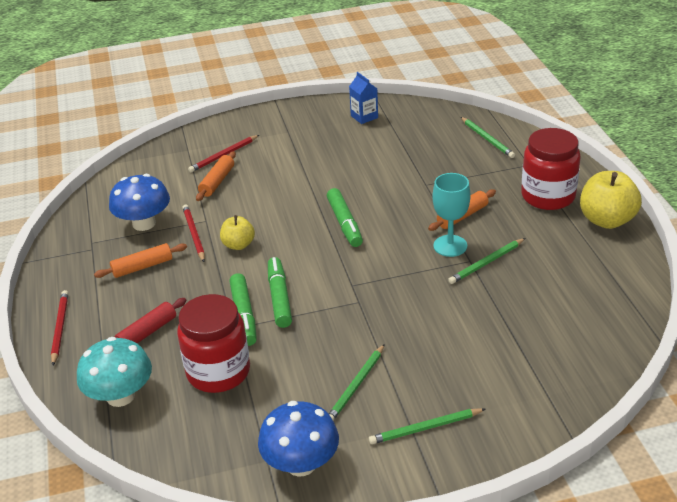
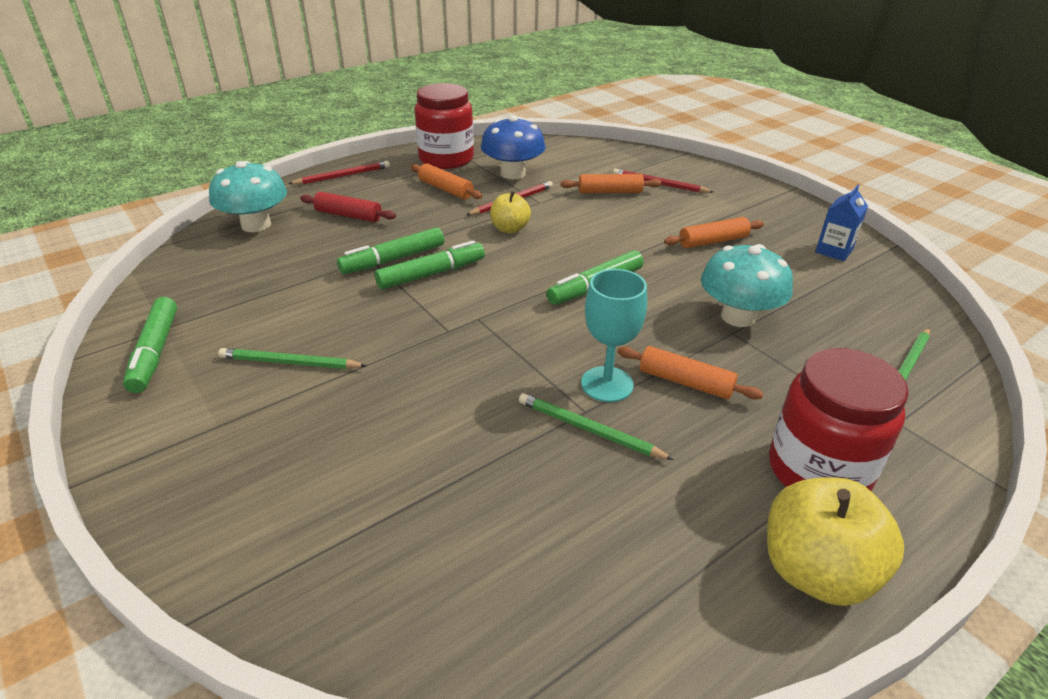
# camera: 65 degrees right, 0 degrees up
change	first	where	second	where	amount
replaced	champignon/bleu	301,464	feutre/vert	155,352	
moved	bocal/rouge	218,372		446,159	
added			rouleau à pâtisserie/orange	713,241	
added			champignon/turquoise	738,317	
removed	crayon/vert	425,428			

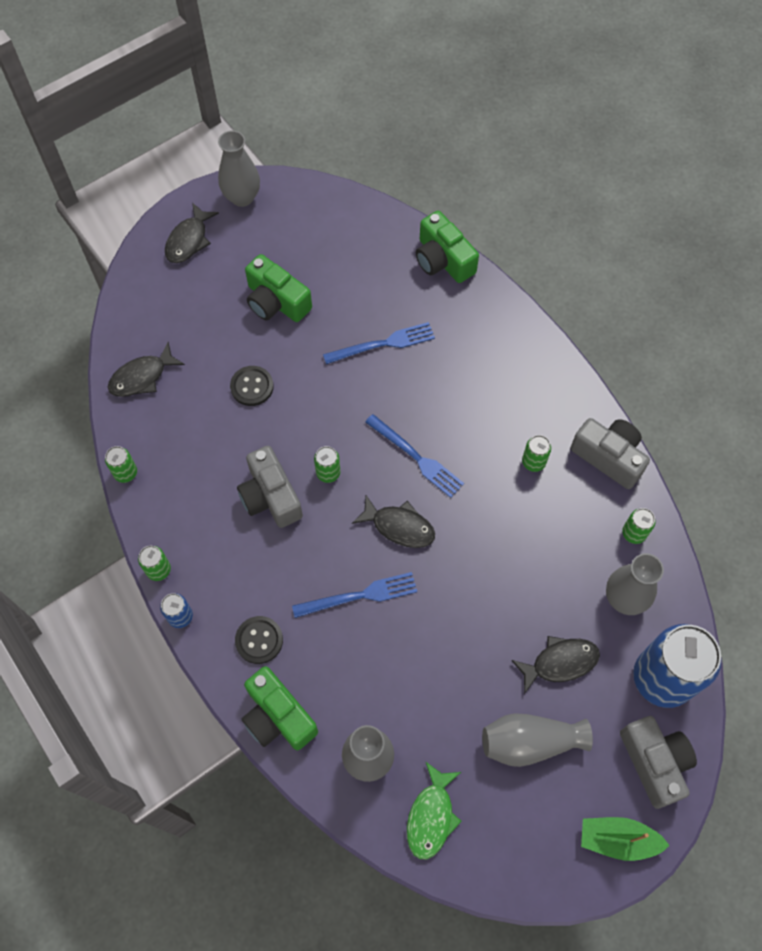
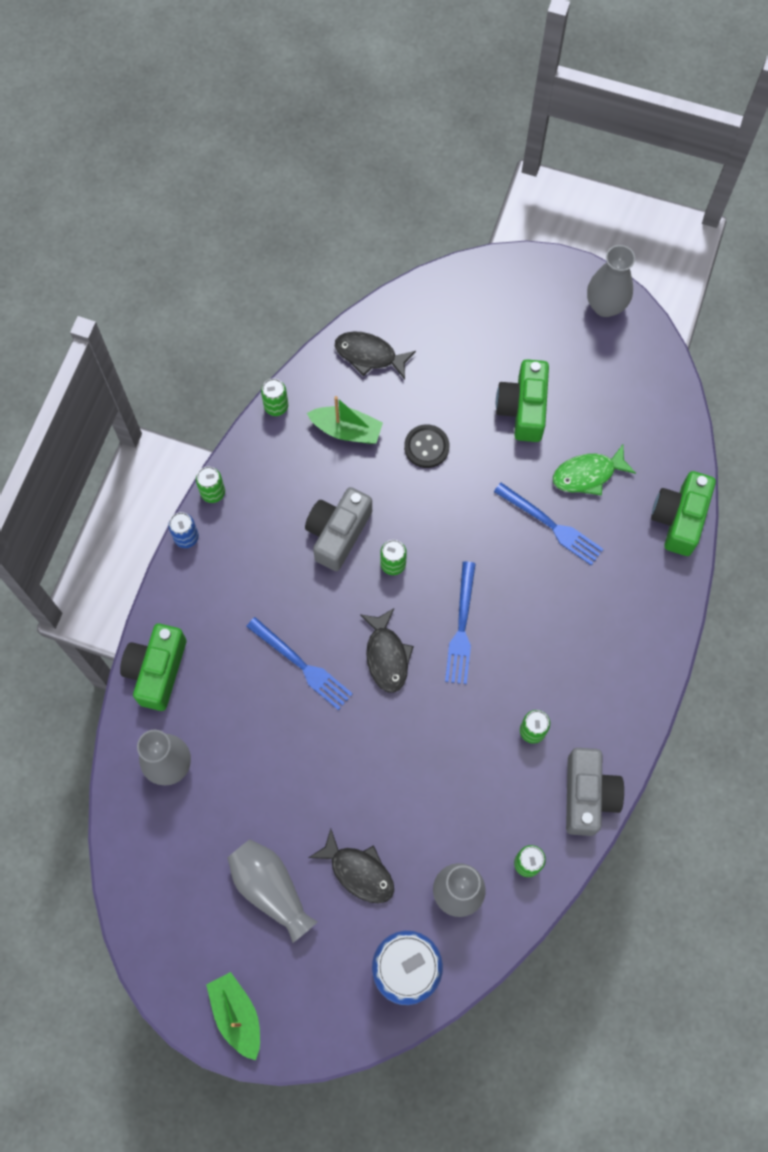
# camera: 55 degrees right, 5 degrees up
change	first	where	second	where	amount
added			bateau/vert	347,430	
moved	poisson/vert	431,816		588,474	
removed	poisson/noir	189,240			
removed	bouton/noir	259,640			
removed	appareil photo/gris	654,762			

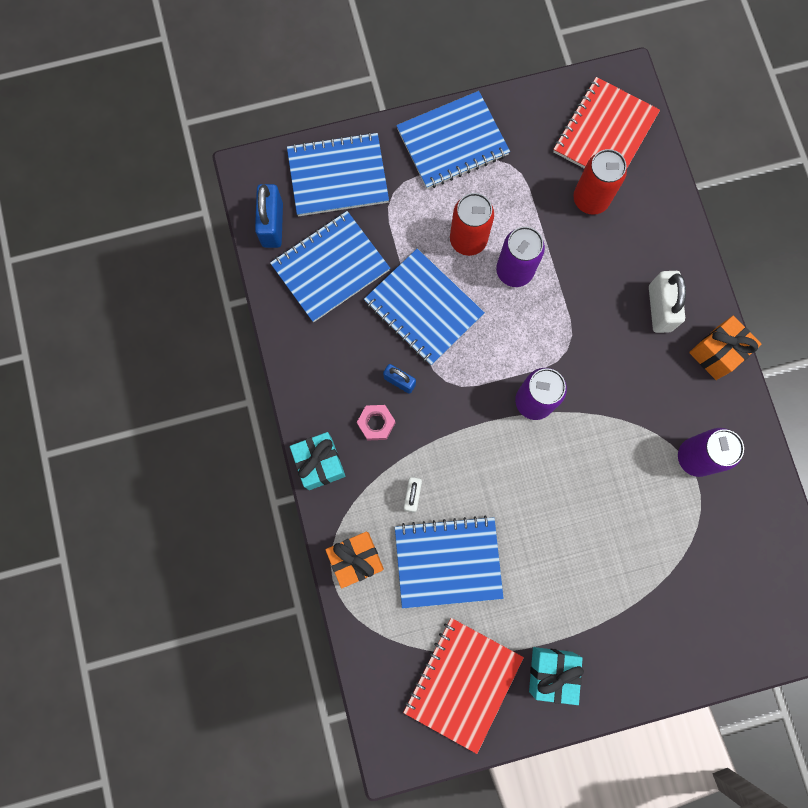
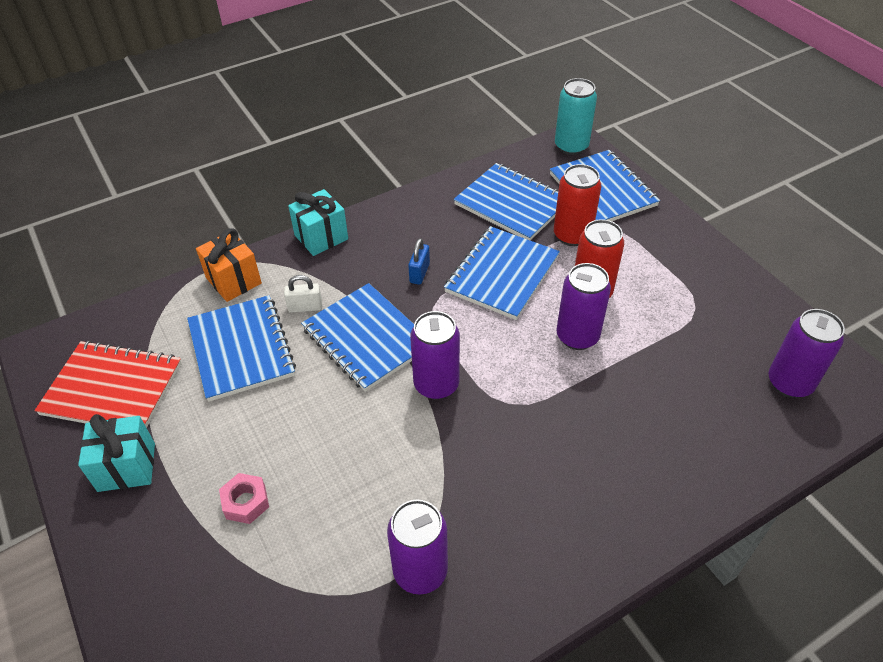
# camera: 75 degrees right, 30 degrees down
change	first	where	second	where	amount
moved	écrou/rose	376,423		246,502	
moved	carnet/bleu	452,142		367,338	
moved	canette/rouge	590,199		572,235	
added			canette/turquoise	571,146	
replaced	carnet/rouge	604,133	canette/violet	789,383	
removed	cadenas/bleu	272,224			
removed	cadenas/blanc	659,308			
removed	cadeau/orange	716,353			

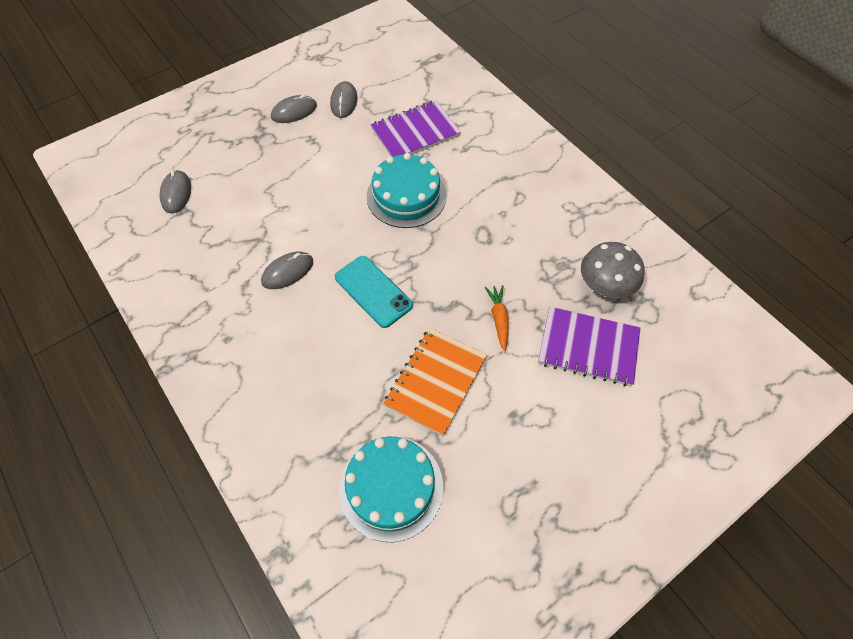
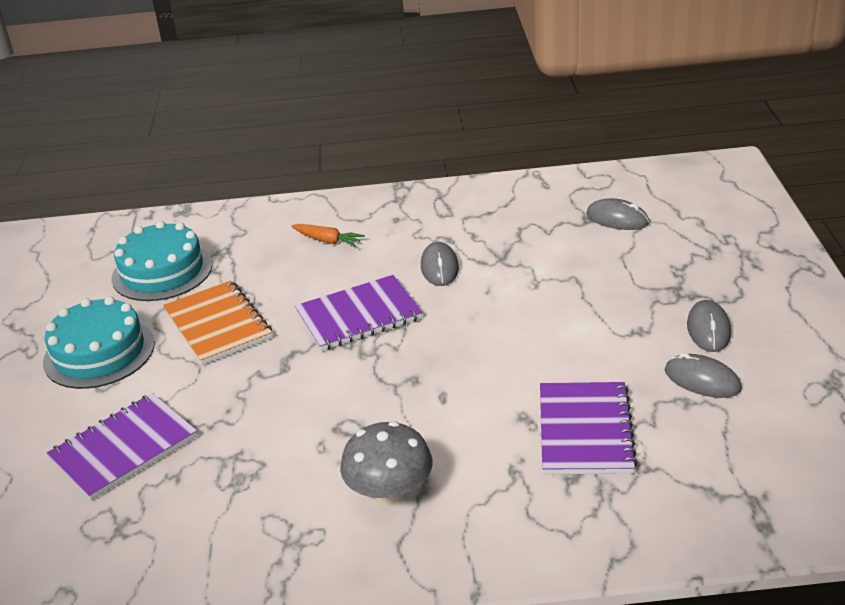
# camera: 125 degrees right, 25 degrees down
change	first	where	second	where	amount
moved	gâteau/turquoise	406,196		99,352	
moved	carotte/orange	499,319		327,241	
replaced	téléphone/turquoise	373,291	carnet/violet	359,316	
moved	champignon/gris	605,285		389,491	

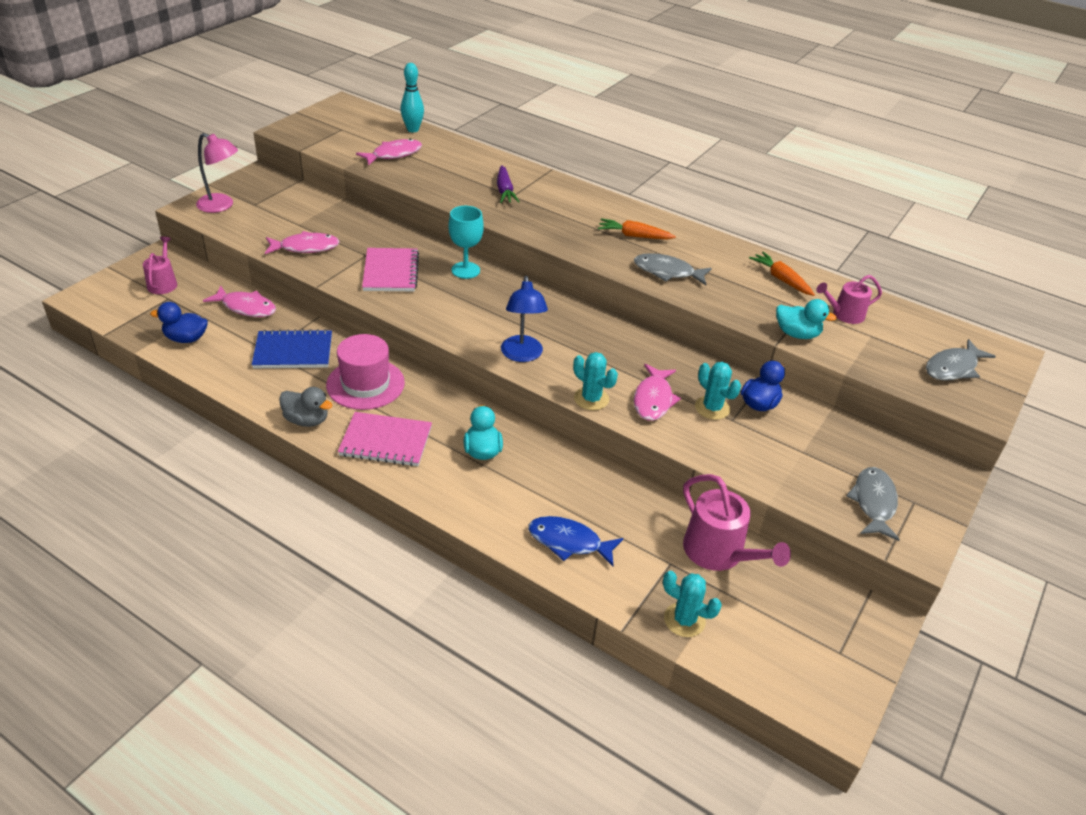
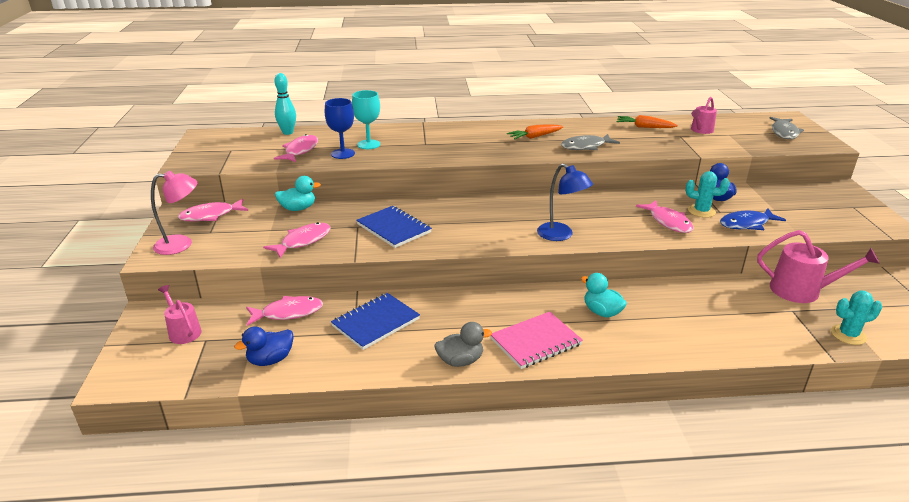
# camera: 35 degrees left, 10 degrees down
change	first	where	second	where	amount
added			poisson/rose	211,215	
moved	canard/turquoise	797,334		298,208	
added			verre à pied/bleu	343,154	
moved	verre à pied/turquoise	465,270		368,144	
recoloured	carnet/rose	391,272	carnet/bleu	394,228	
moved	poisson/bleu	569,542		747,224	
removed	chapeau/rose	365,384			
removed	carotte/violet	505,191			
removed	cactus/turquoise	591,399			
removed	poisson/gris	873,503			

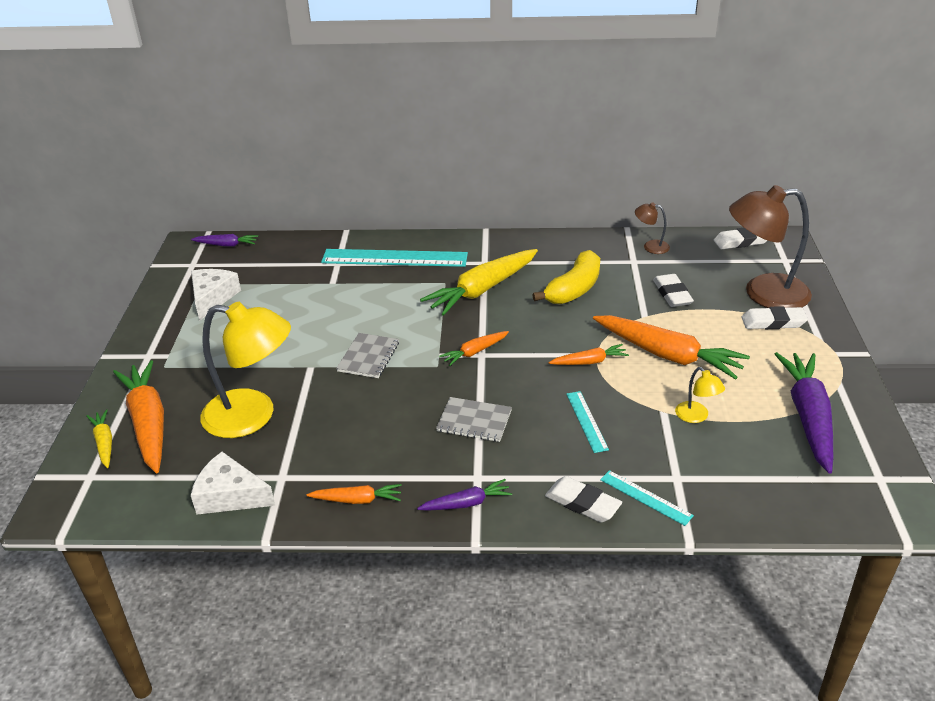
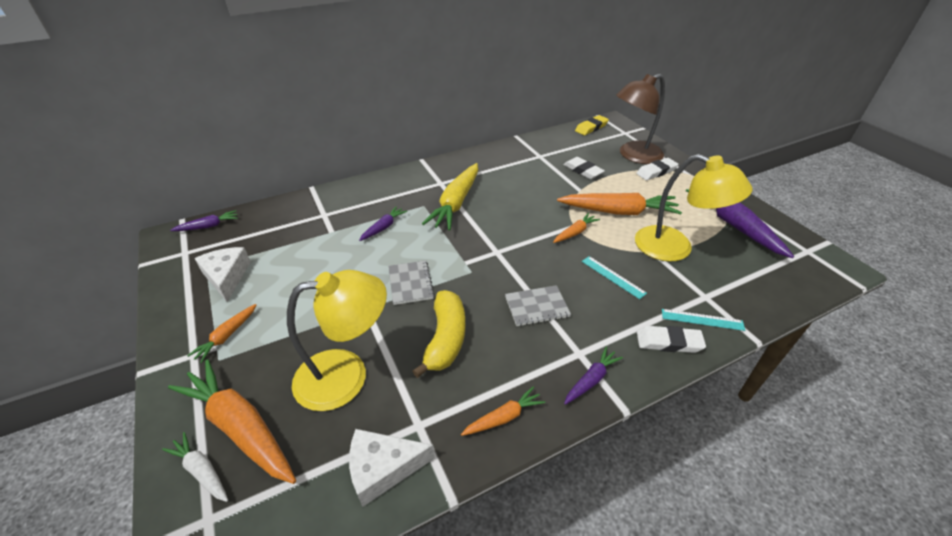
# camera: 30 degrees left, 5 degrees up
change	first	where	second	where	amount
recoloured	carotte/jaune	104,443	carotte/blanc	201,471	
moved	carotte/orange	474,352		227,336	
added			carotte/violet	383,227	
moved	banane/jaune	574,289		445,339	
recoloured	gomme/blanc	741,241	gomme/jaune	591,128	
resized	lampe/jaune	696,417		675,248	x2.27
removed	règle/turquoise	394,258			
removed	lampe/marron	650,246			

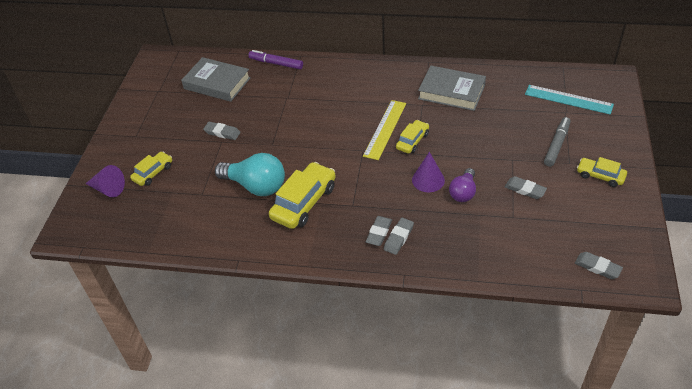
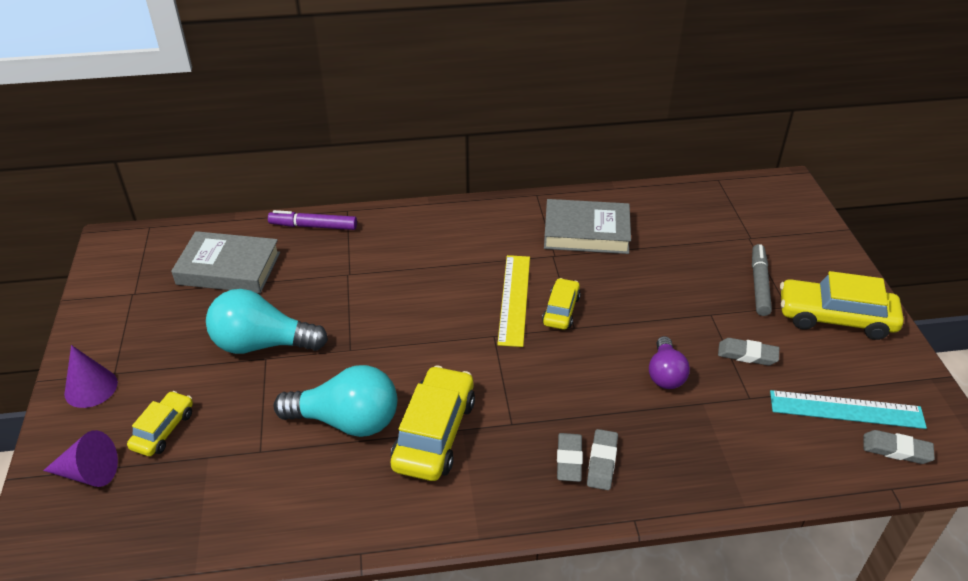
# camera: 20 degrees left, 5 degrees down
change	first	where	second	where	amount
moved	cône/violet	428,180		91,388	
replaced	gomme/gris	222,133	ampoule/turquoise	262,344	
moved	règle/turquoise	568,99		846,409	
resized	voiture/jaune	600,176		835,318	x1.74

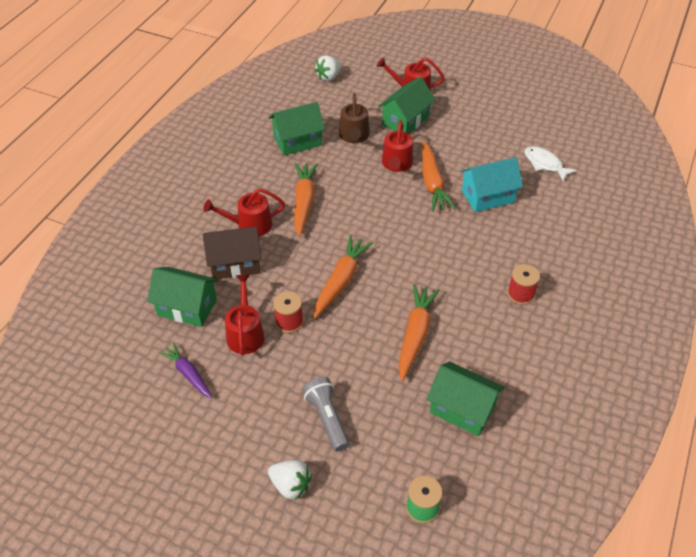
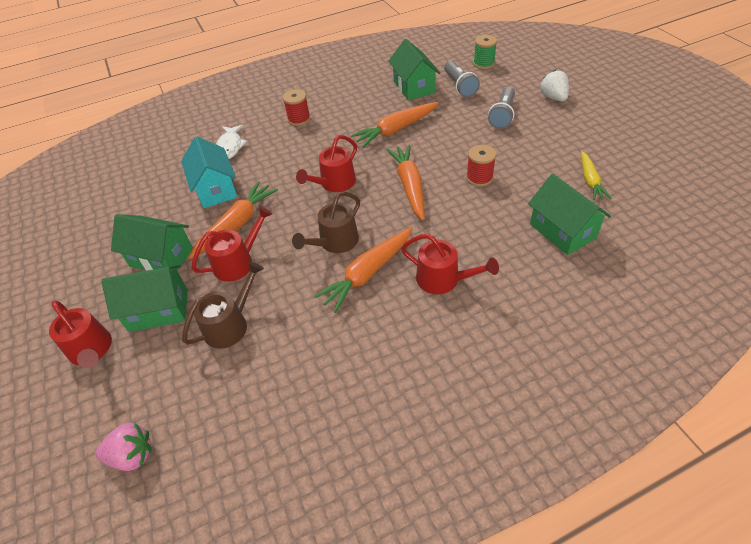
# camera: 135 degrees left, 0 degrees up
change	first	where	second	where	amount
recoloured	fraise/blanc	329,77	fraise/rose	132,455	
moved	maison/vert	297,141		161,257	
turned	maison/turquoise	488,196		215,189	45 degrees clockwise
moved	poisson/blanc	545,164		230,147	
added			arrosoir/marron	335,242	
moved	arrosoir/rouge	245,333		334,183	
turned	carotte/orange	340,281		409,186	105 degrees clockwise
added			lampe de poche/gris	459,86	
recoloured	carotte/violet	188,374	carotte/jaune	590,180	
removed	maison/marron	235,263			

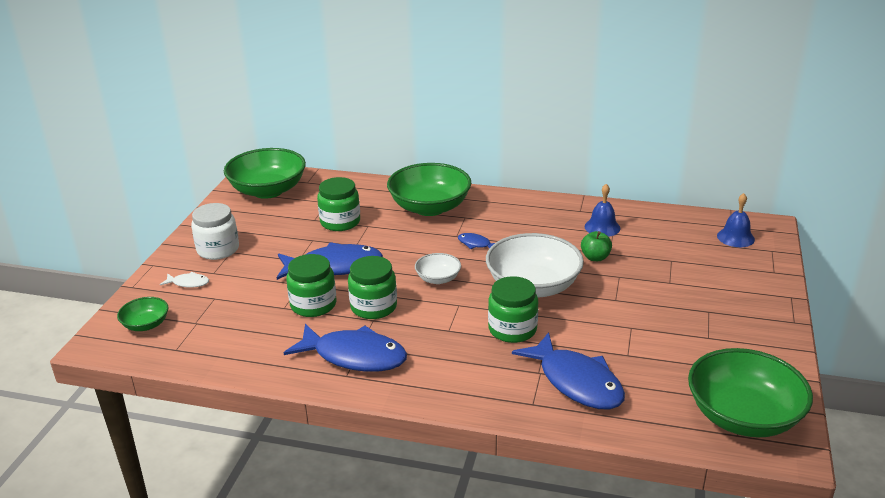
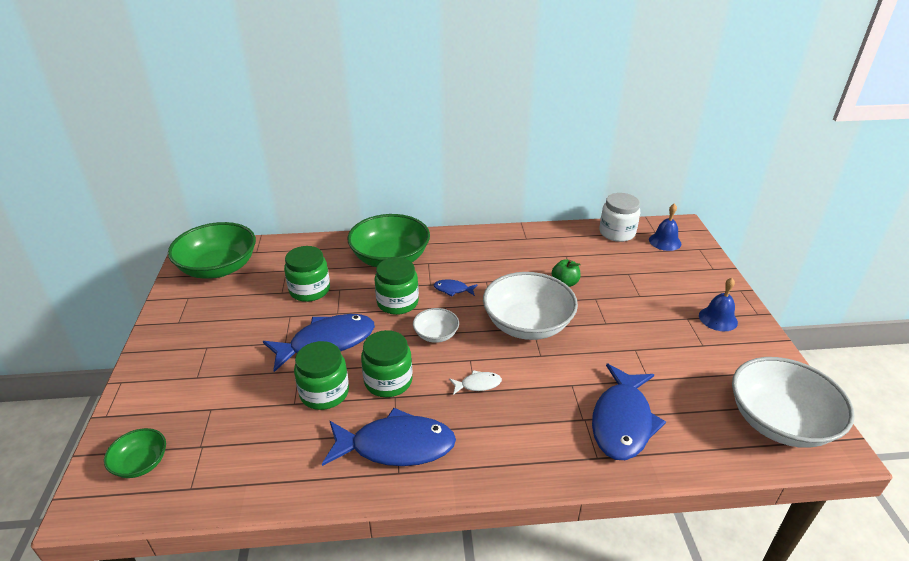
# camera: 20 degrees left, 5 degrees up
change	first	where	second	where	amount
moved	bocal/vert	512,329		397,302	
moved	poisson/blanc	188,283		478,384	
turned	poisson/bleu	576,382		622,421	75 degrees clockwise
moved	bocal/blanc	218,249		617,233	
moved	cloche/bleu	602,227		718,319	
recoloured	bol/vert	743,416	bol/blanc	779,421	

